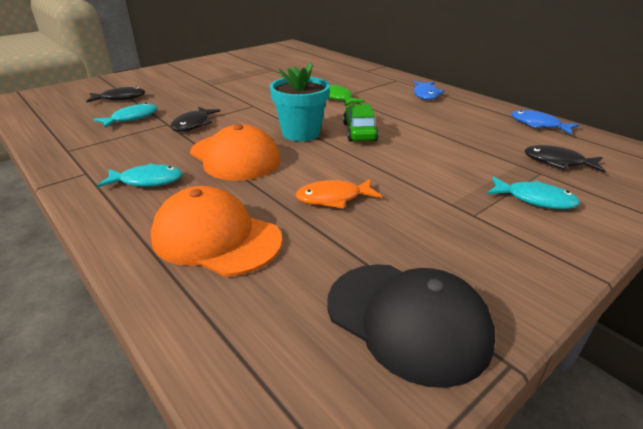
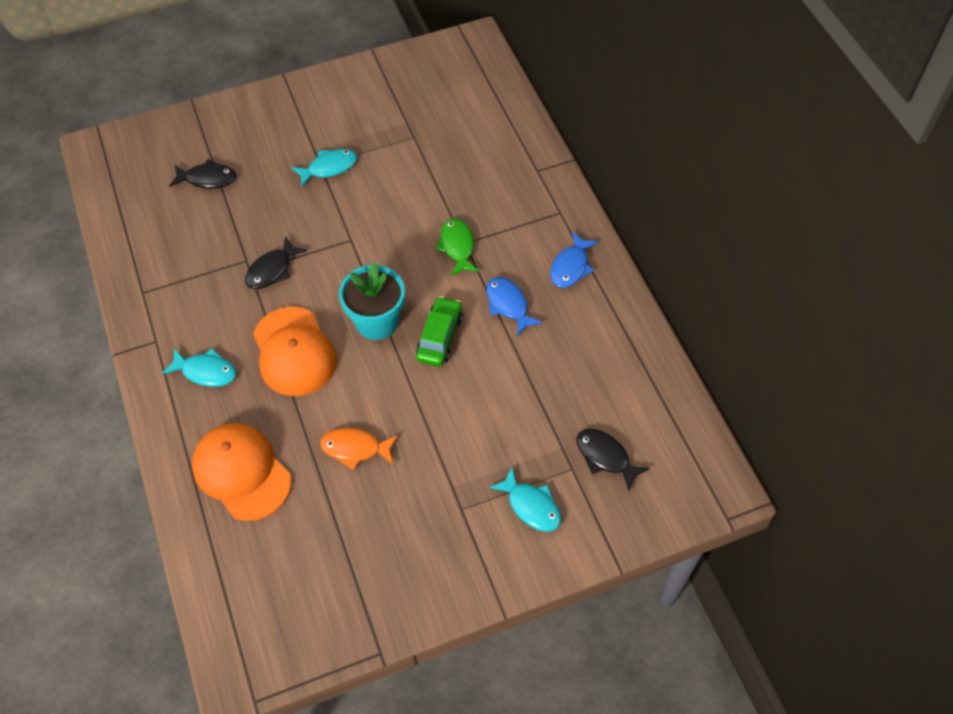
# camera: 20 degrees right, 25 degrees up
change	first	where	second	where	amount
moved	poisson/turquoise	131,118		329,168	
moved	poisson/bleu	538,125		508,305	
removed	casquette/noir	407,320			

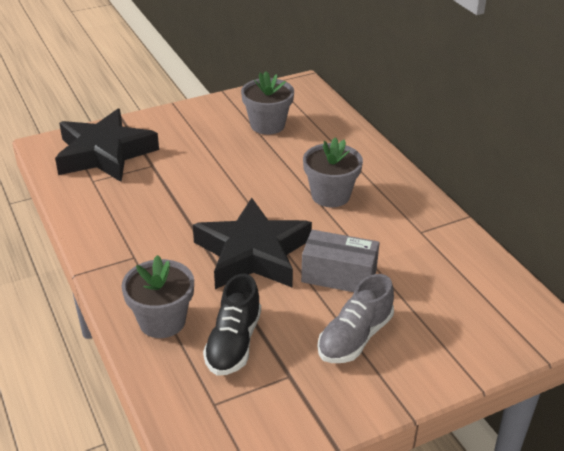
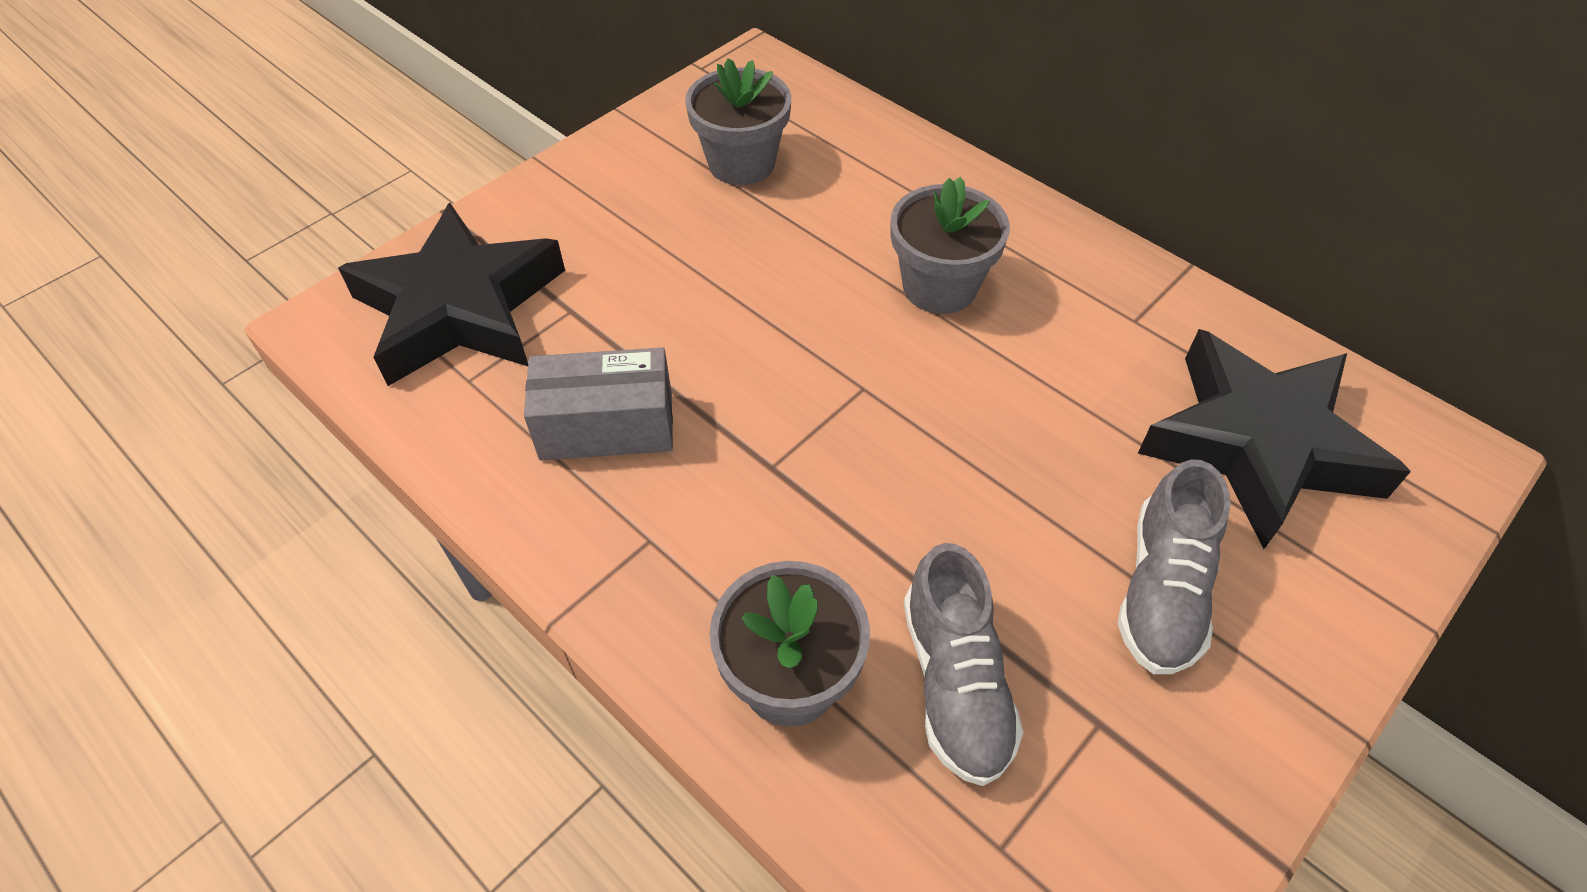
# camera: 20 degrees left, 15 degrees up
change	first	where	second	where	amount
moved	boîte/gris	339,276		607,426	
recoloured	chaussure/noir	233,343	chaussure/gris	955,684	
moved	étoile/noir	253,253		1259,445	

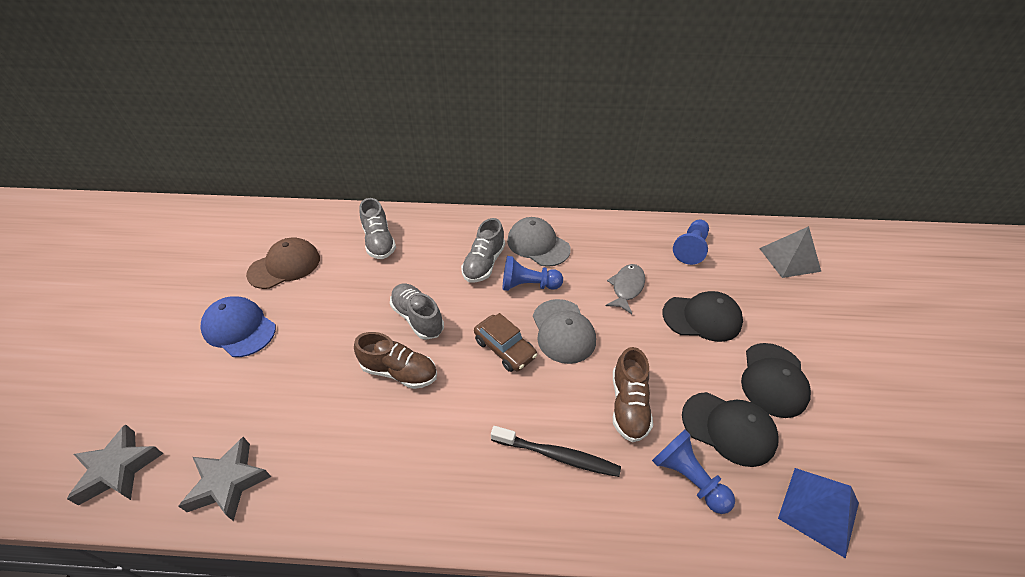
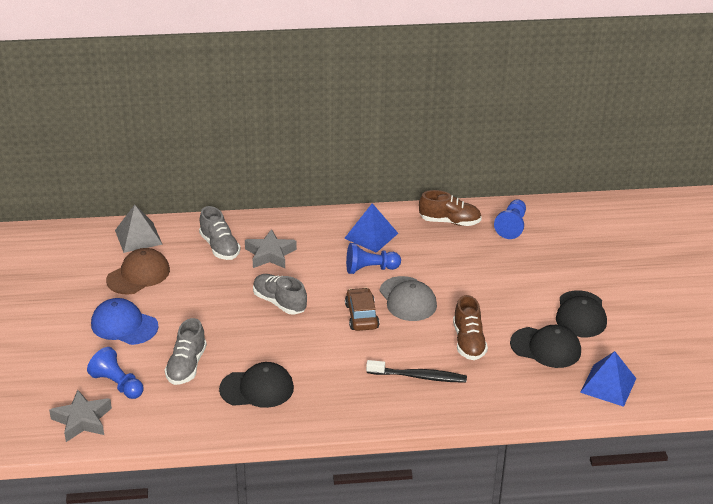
# camera: 10 degrees left, 10 degrees down
change	first	where	second	where	amount
moved	pion/bleu	688,478		117,384	
moved	pyramide/gris	789,259		138,237	
moved	chaussure/gris	484,264		186,366	
moved	casquette/noir	702,318		257,388	
moved	étoile/gris	228,482		270,254	
replaced	casquette/gris	538,244	pyramide/bleu	371,235	
turned	voiture/marron	505,348		361,316	135 degrees counterclockwise
moved	chaussure/marron	399,372		449,221	
removed	poisson/gris	626,288			

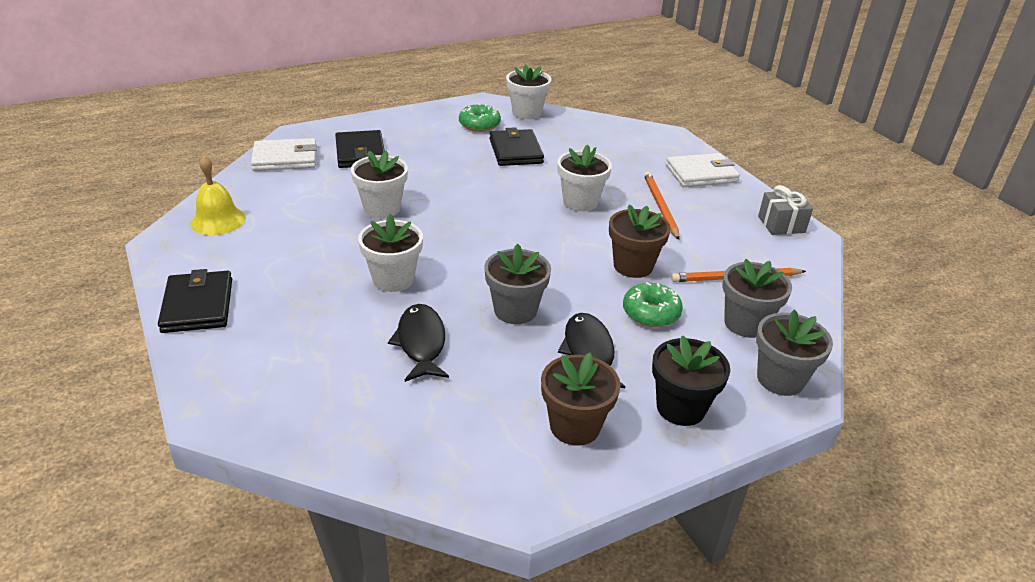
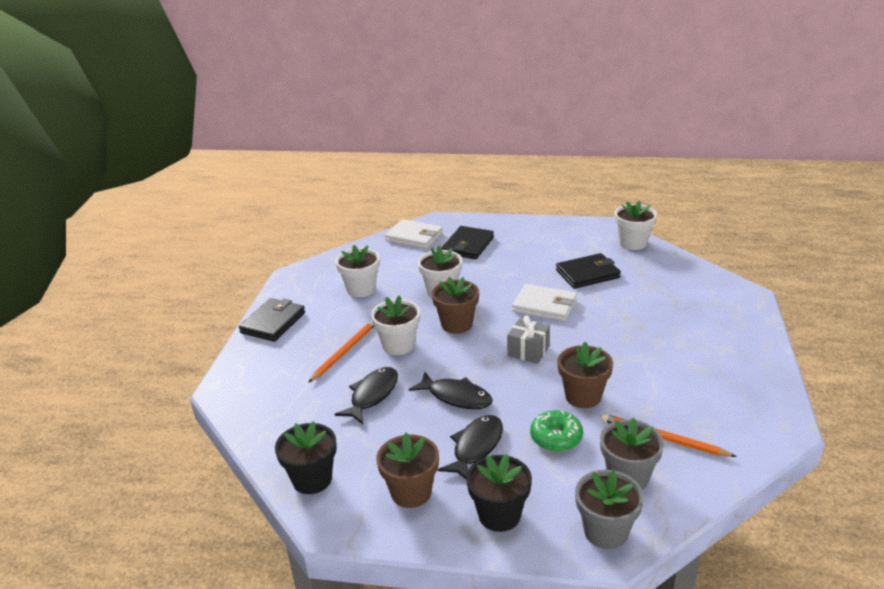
# camera: 40 degrees right, 5 degrees down
change	first	where	second	where	amount
added			pot de fleurs/noir	312,479	
moved	crayon/orange	660,206		345,351	
moved	pot de fleurs/blanc	580,202		361,289	
replaced	pot de fleurs/gris	515,310	poisson/noir	456,397	
added			pot de fleurs/marron	456,324	
moved	cadeau/gris	781,224		528,351	
moved	portefeuille/blanc	701,174		544,306	
turned	portefeuille/noir	515,151		587,274	45 degrees clockwise
removed	cloche/jaune	218,220			
removed	beignet/vert	479,125			

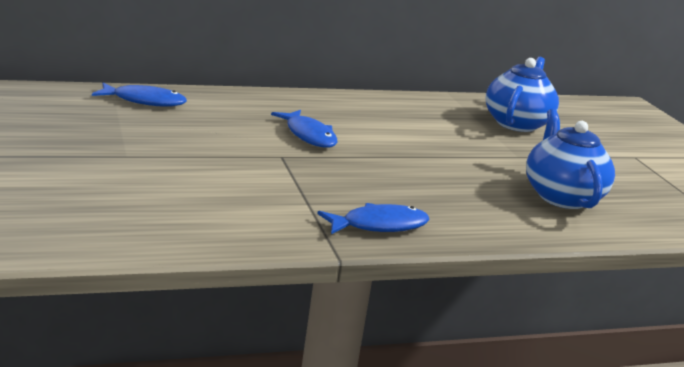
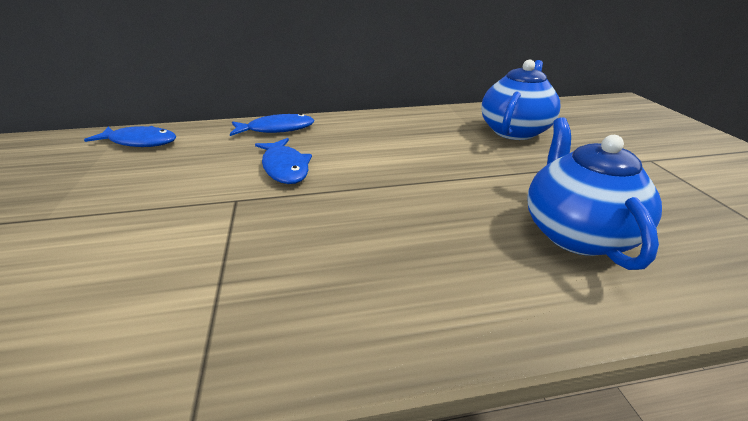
# camera: 10 degrees right, 10 degrees up
change	first	where	second	where	amount
moved	poisson/bleu	379,225		277,129	

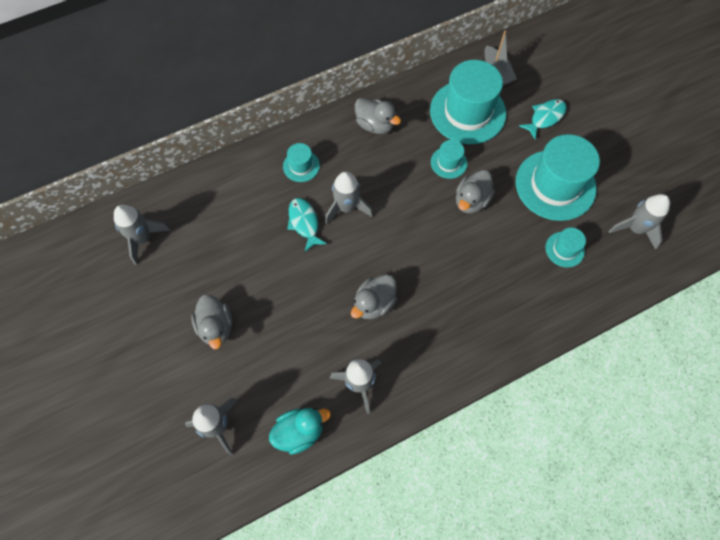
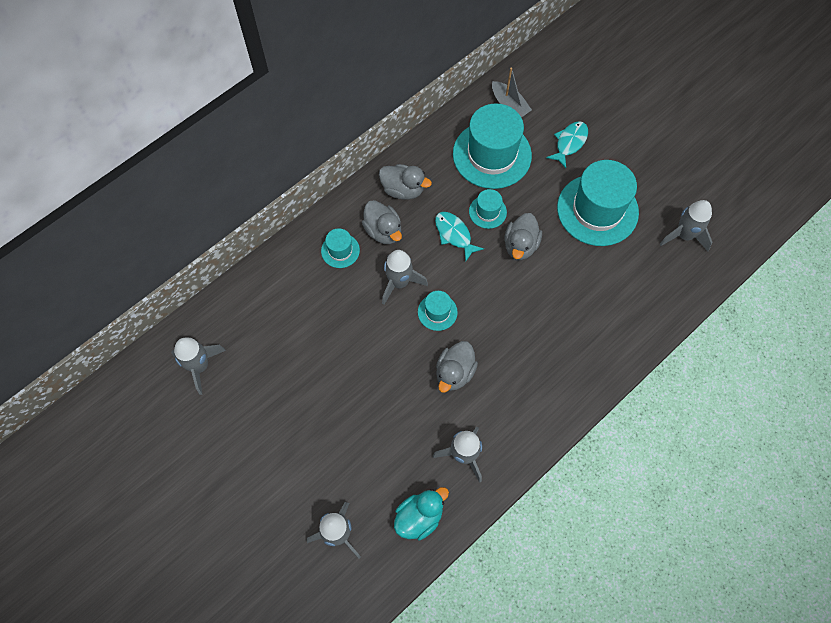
# camera: 15 degrees left, 0 degrees up
change	first	where	second	where	amount
moved	canard/gris	216,327		383,231	
moved	chapeau/turquoise	564,249		437,312	
moved	poisson/turquoise	304,223		454,234	

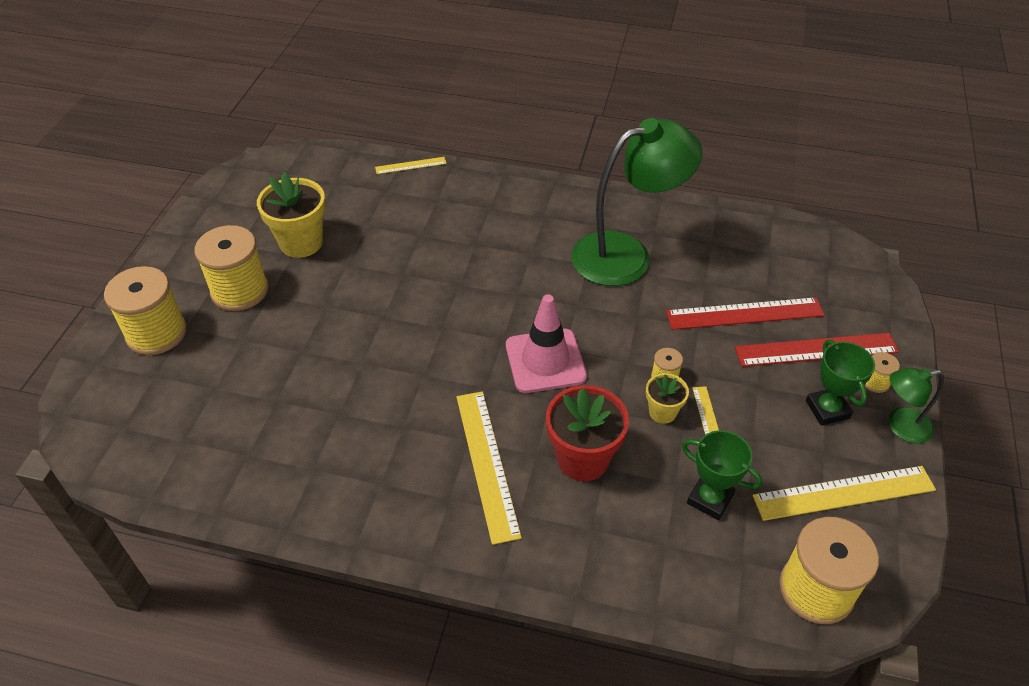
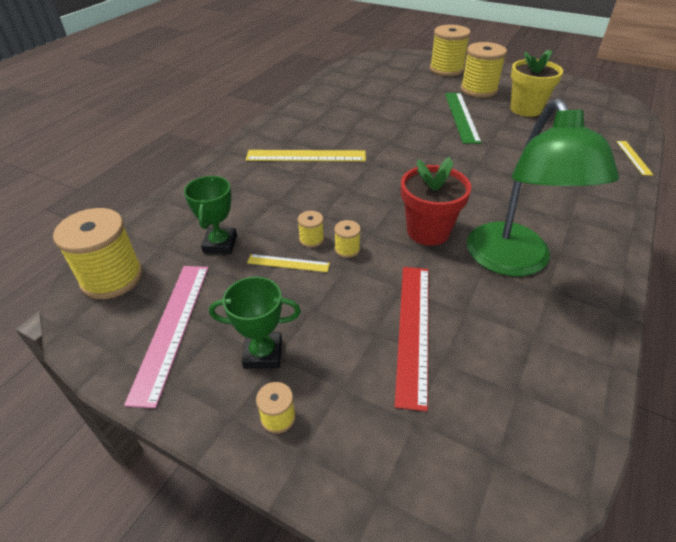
# camera: 105 degrees right, 5 degrees down
change	first	where	second	where	amount
recoloured	règle/jaune	844,493	règle/rose	171,328	
turned	trophée/vert	710,499		220,244	45 degrees counterclockwise
replaced	pot de fleurs/jaune	662,412	bobine/jaune	311,239	
moved	pot de fleurs/rouge	583,459		428,231	
added			règle/vert	461,117	
removed	cône de chantier/rose	545,361			
removed	règle/rouge	816,349			
removed	lampe/vert	900,426			

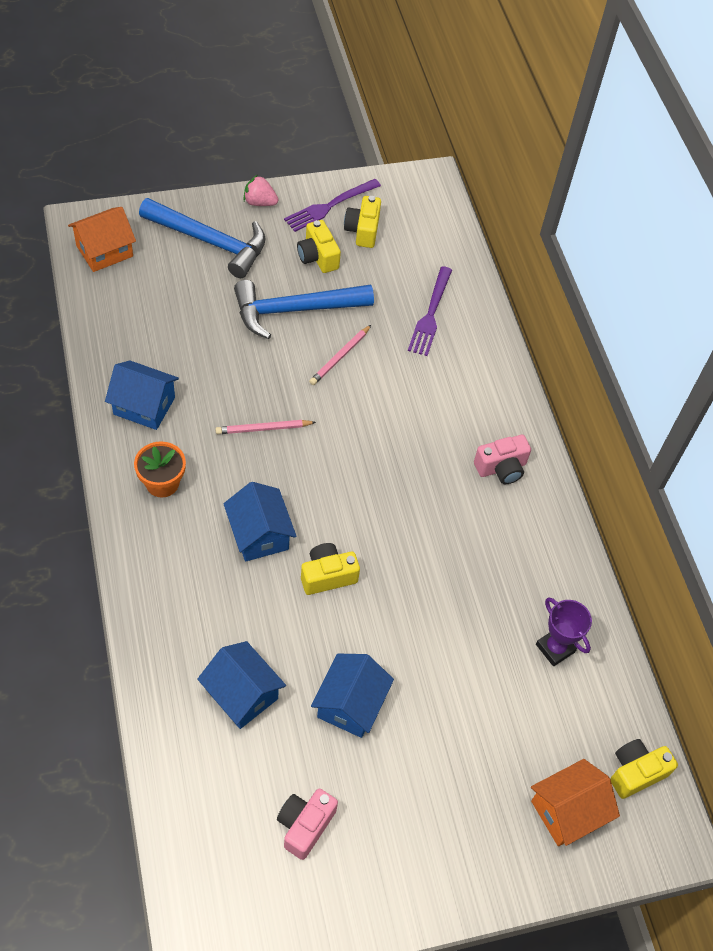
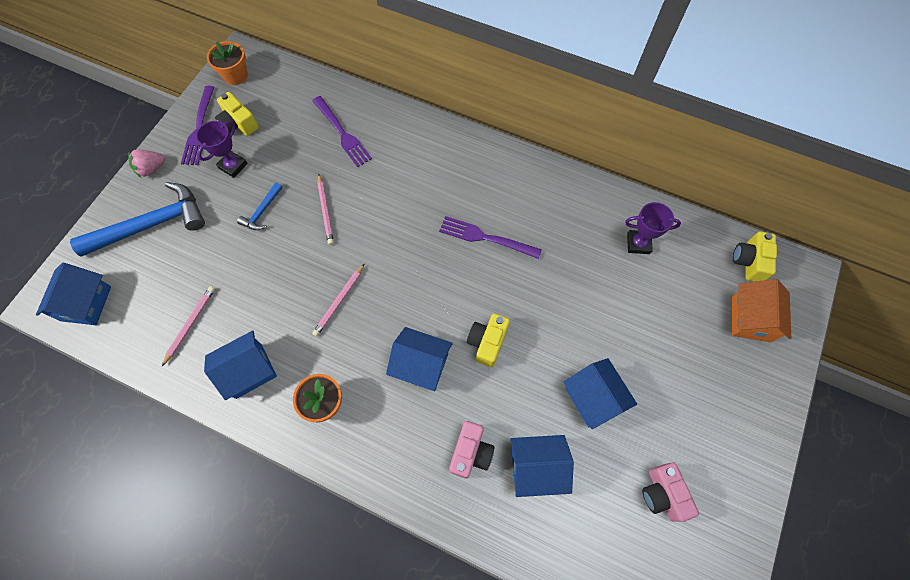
# camera: 45 degrees left, 10 degrees up
change	first	where	second	where	amount
recoloured	maison/orange	104,251	maison/bleu	86,303	
added			crayon/rose	190,325	
replaced	appareil photo/jaune	318,257	trophée/violet	233,166	
added			pot de fleurs/orange	236,76	
resized	marteau/bleu	295,310		262,211	x0.47
added			fourchette/violet	486,238	
moved	appareil photo/rose	501,468		470,452	

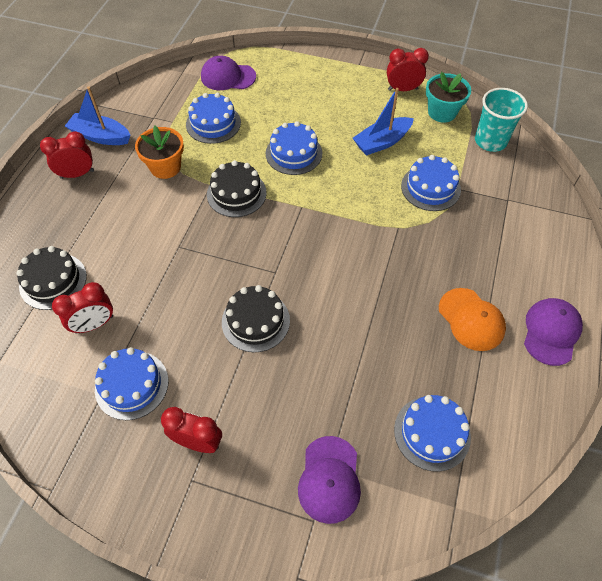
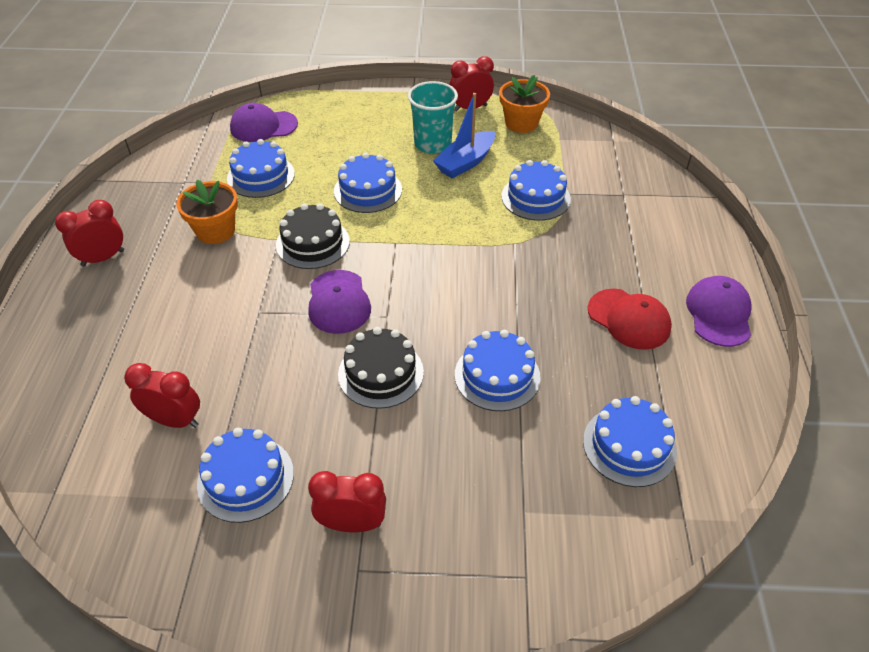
# camera: 15 degrees left, 10 degrees down
change	first	where	second	where	amount
turned	réveil/rouge	94,324		175,420	120 degrees counterclockwise
moved	casquette/violet	329,479		338,302	
moved	gobelet/turquoise	490,141		432,144	
added			gâteau/bleu	497,375	
recoloured	pot de fleurs/turquoise	442,112	pot de fleurs/orange	521,123	
recoloured	casquette/orange	471,319	casquette/rouge	629,319	
removed	gâteau/noir	53,281			
removed	bateau/bleu	101,136			

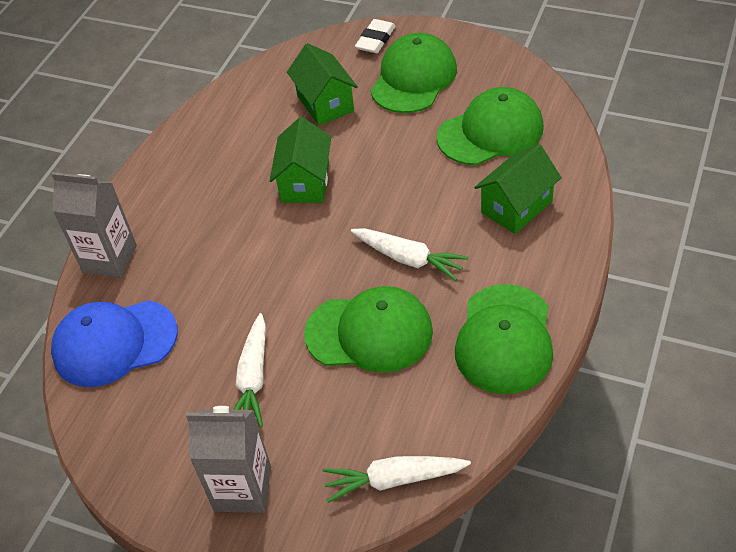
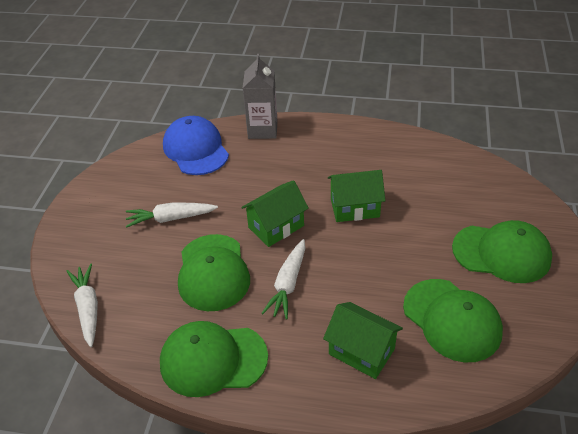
# camera: 75 degrees right, 5 degrees down
change	first	where	second	where	amount
moved	maison/vert	325,103		276,227	
removed	brique de lait/gris	243,489			
removed	gomme/blanc	375,40			

